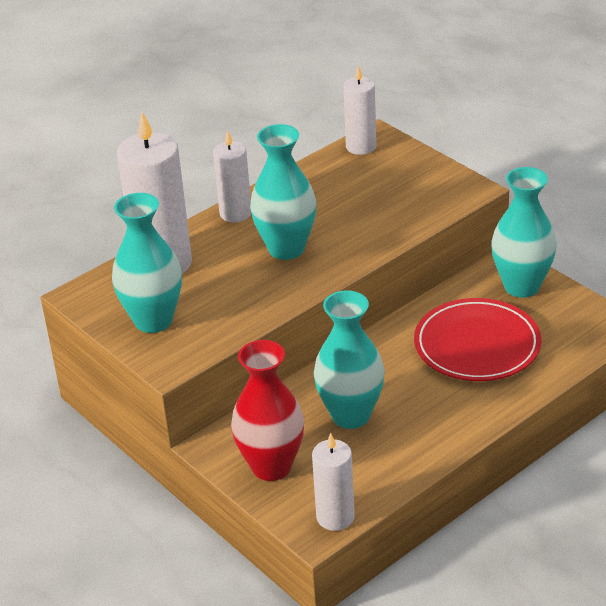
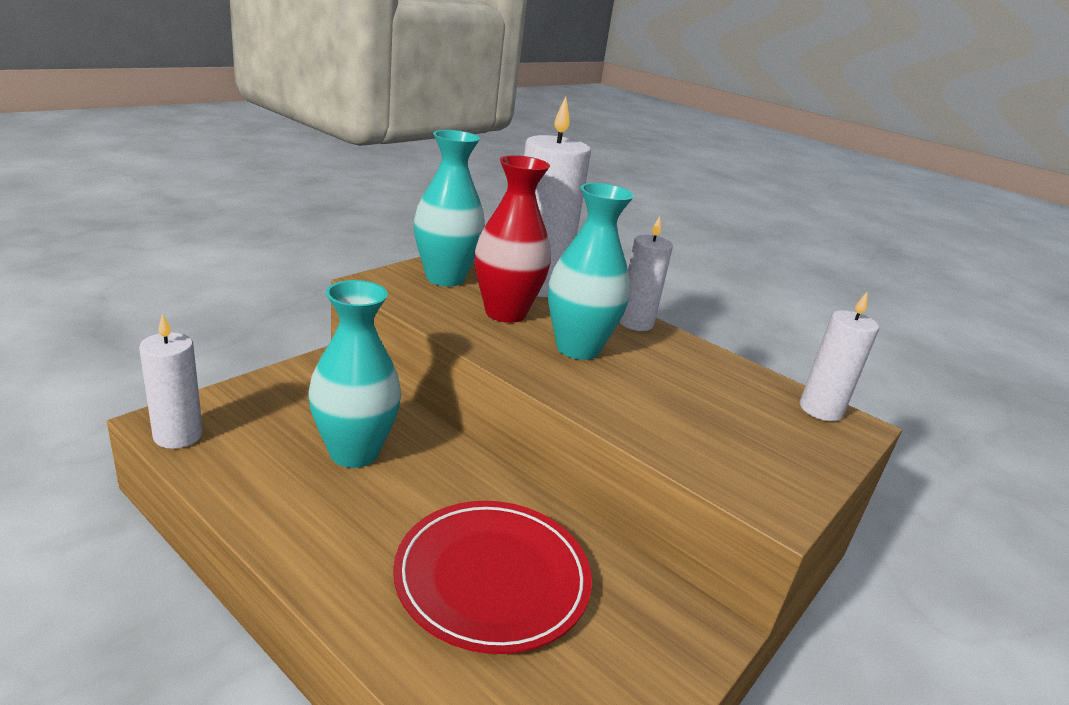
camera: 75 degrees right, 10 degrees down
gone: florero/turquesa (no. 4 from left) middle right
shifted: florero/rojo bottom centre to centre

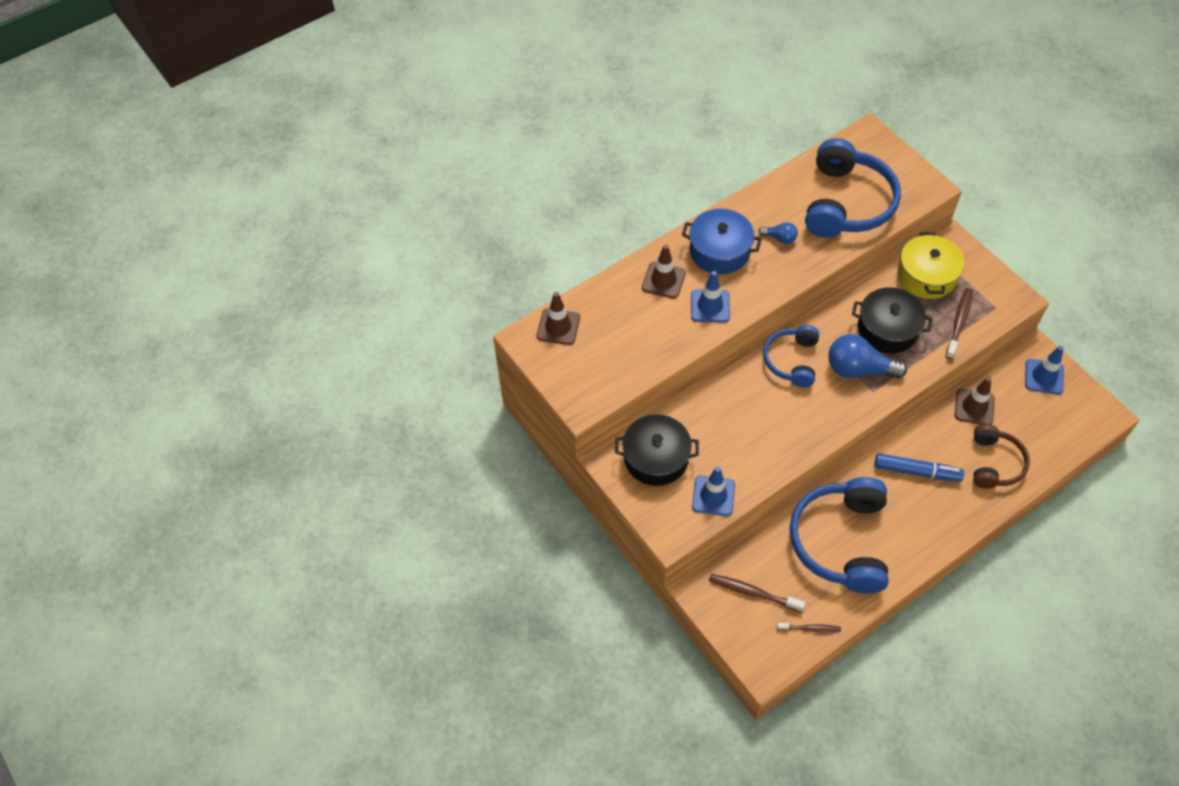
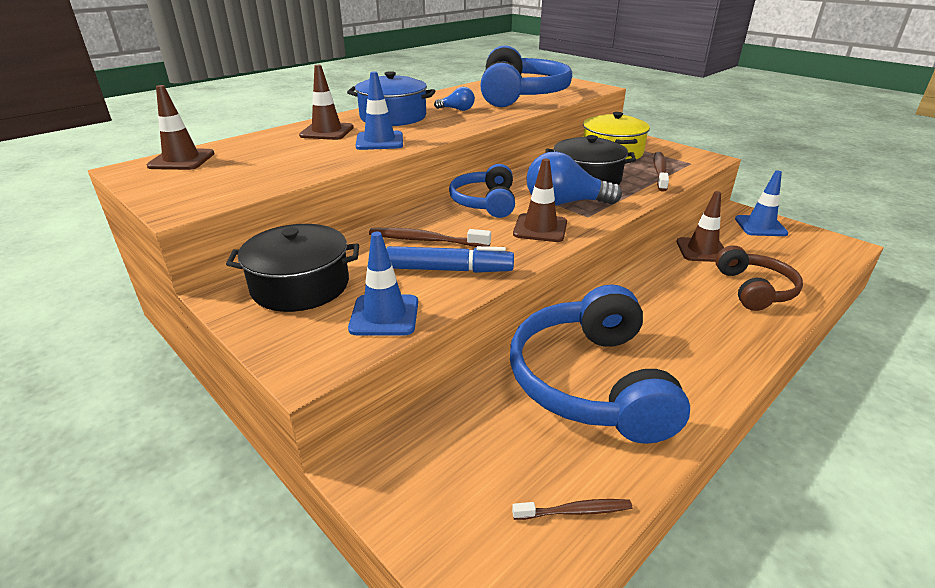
camera: 10 degrees left, 25 degrees down
new: cono de tráfico/marrón (no. 3 from left) centre
shifted: cepillo de dientes/marrón (no. 1 from left) bottom centre to centre; rotulador/azul middle right to centre

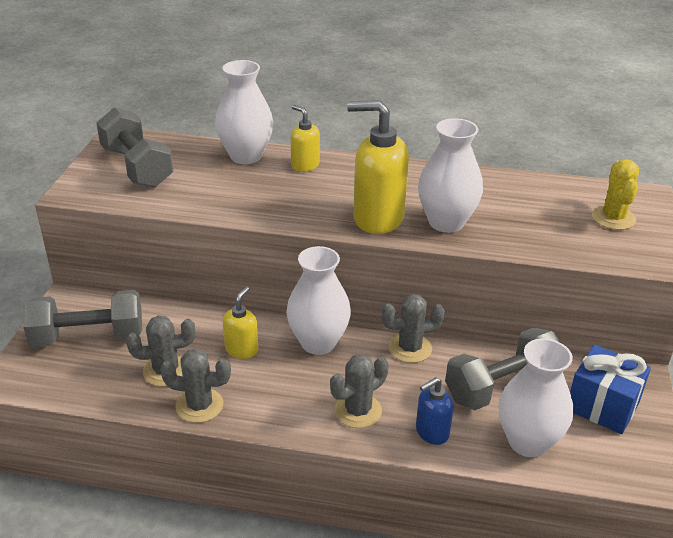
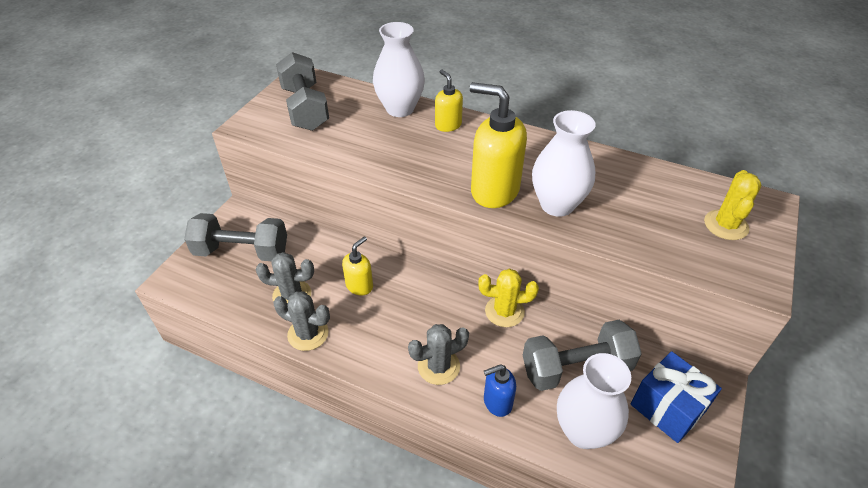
camera: 15 degrees right, 10 degrees up
gone: florero/blanco (no. 2 from left) centre
repainted: cactus/gris (no. 4 from left) centre to cactus/amarillo (no. 1 from left) centre

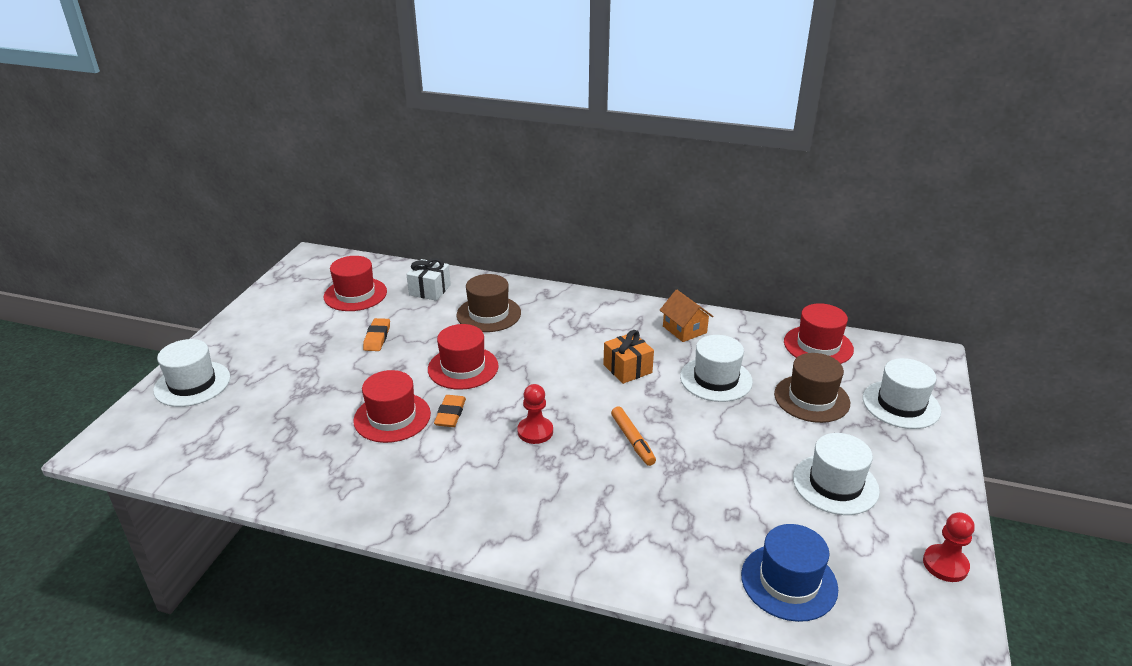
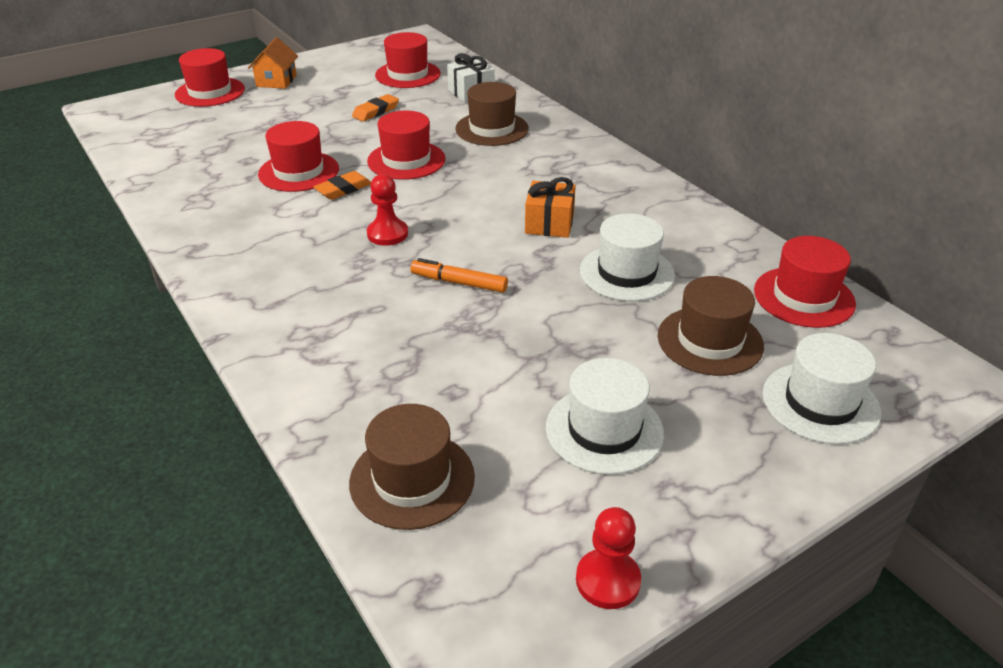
camera: 40 degrees right, 5 degrees up
shifted: casa/naranja centre to top left
repainted: sombrero/blanco (no. 1 from left) middle left to sombrero/rojo (no. 1 from left) top left; sombrero/azul bottom right to sombrero/marrón (no. 1 from left) bottom centre
rotated: rotulador/naranja centre = centre 90 degrees clockwise

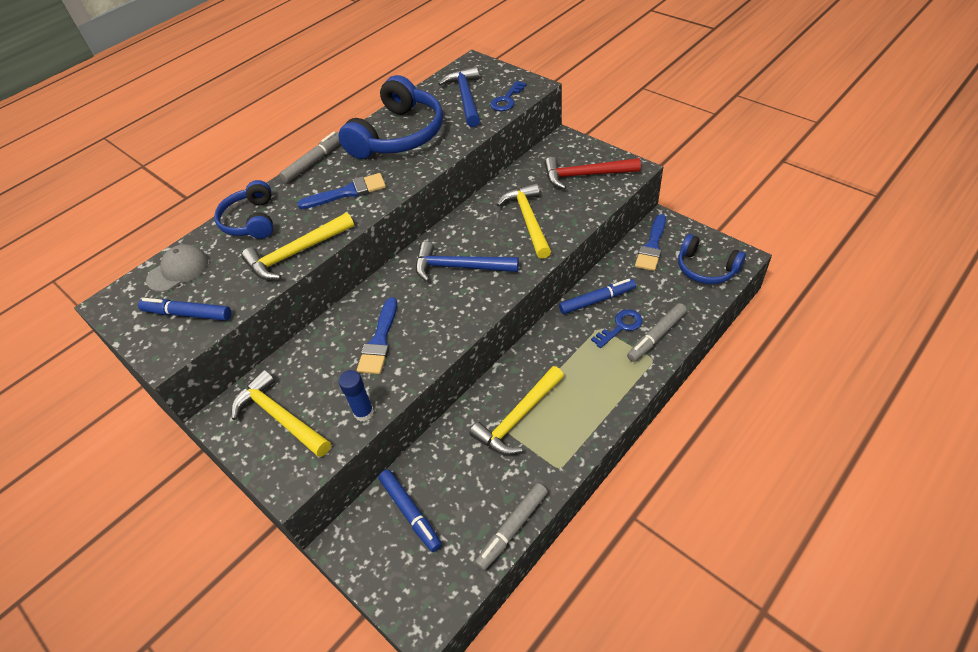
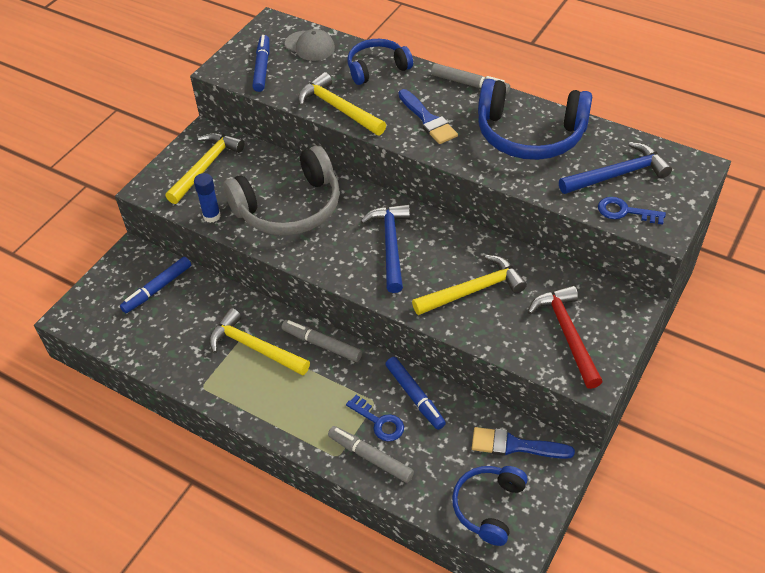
camera: 75 degrees right, 0 degrees up
shifted: rotulador/gris (no. 2 from left in the first image) bottom centre to rotulador/gris (no. 1 from left) centre
swapped: pincel/azul (no. 2 from left) centre to auriculares/gris centre

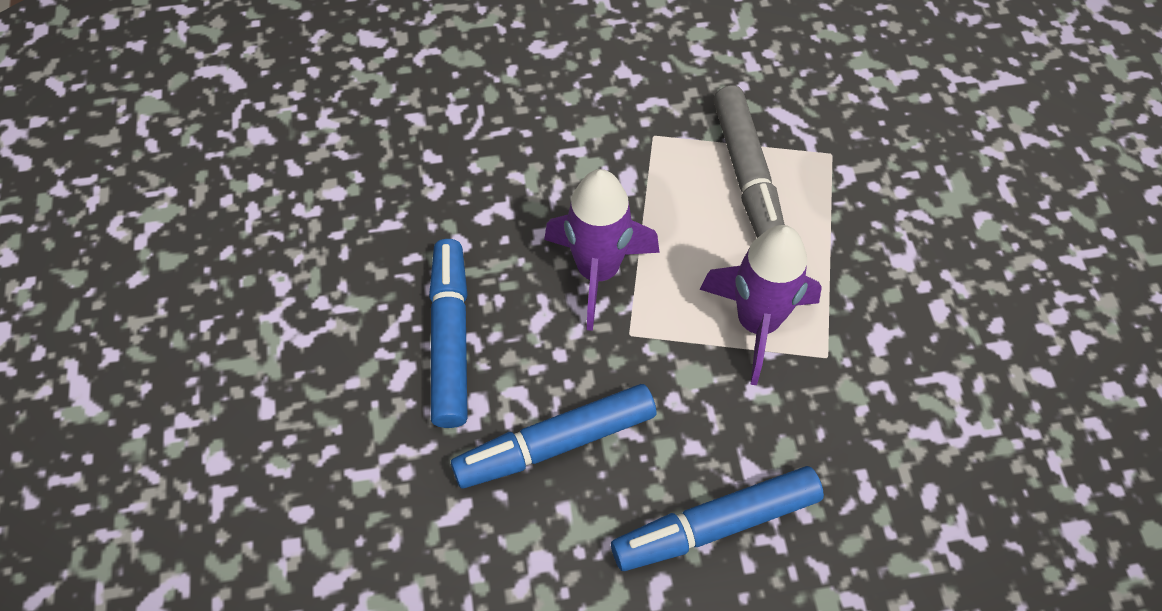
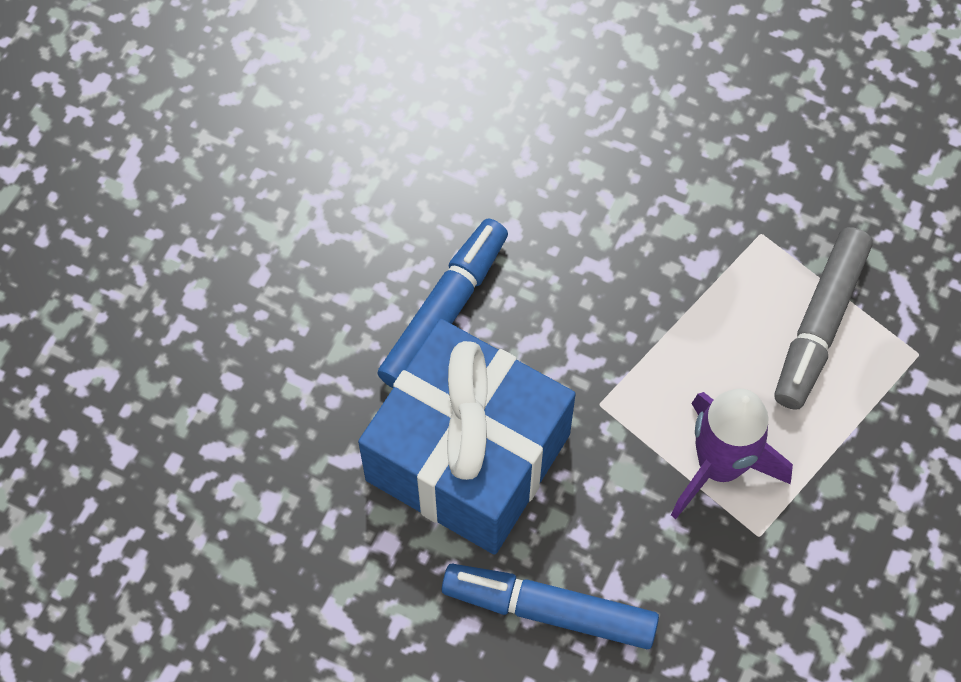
camera: 35 degrees right, 5 degrees up
gone: cohete/morado (no. 1 from left) centre
swapped: rotulador/azul (no. 2 from left) bottom centre to regalo/azul centre

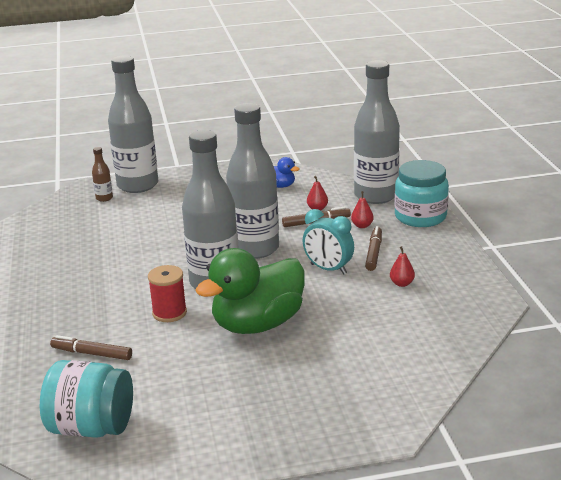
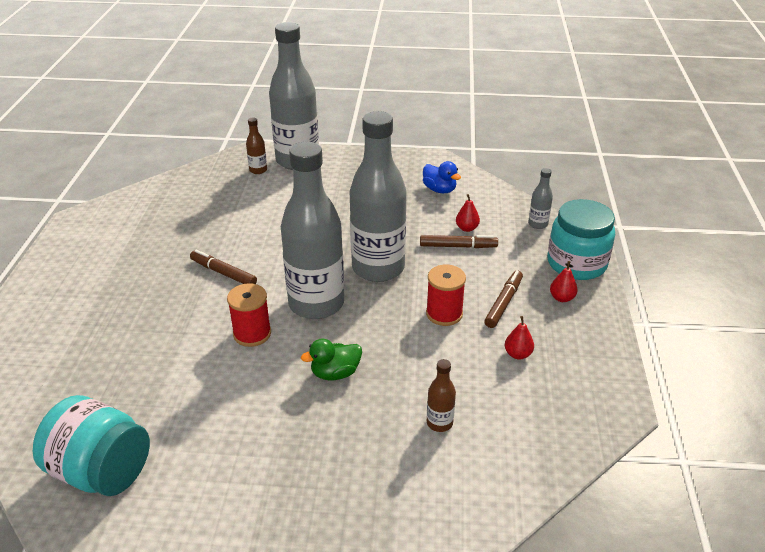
camera: 15 degrees right, 10 degrees up
new: botella/marrón (no. 2 from left) bottom centre
shifted: rotulador/marrón (no. 1 from left) bottom left to middle left; pera/rojo (no. 2 from left in the first image) centre to pera/rojo (no. 3 from left) middle right
swapped: despertador/turquesa centre to carrete/rojo (no. 2 from left) centre
scaled: pato/verde centre = centre x0.45; botella/gris (no. 4 from left) top right = middle right x0.40

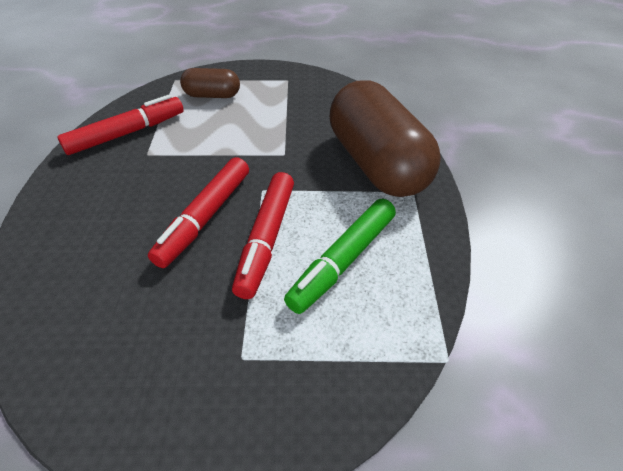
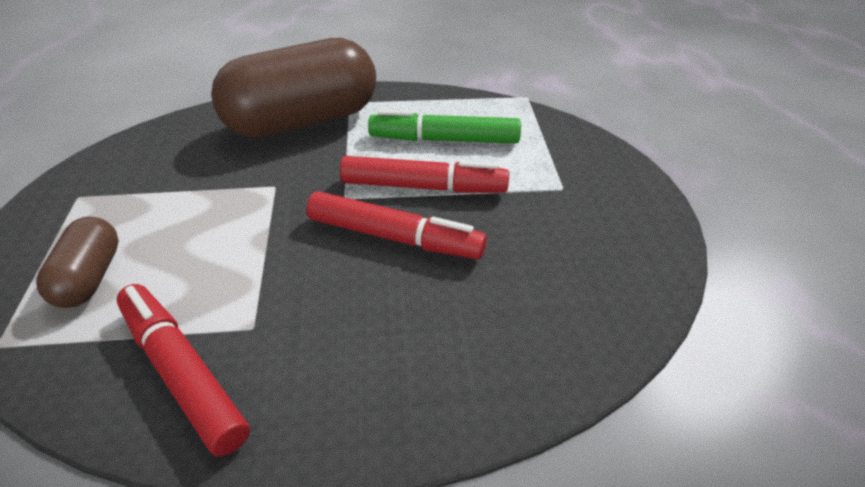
camera: 95 degrees left, 5 degrees down
rotated: rotulador/verde centre = top centre 150 degrees clockwise

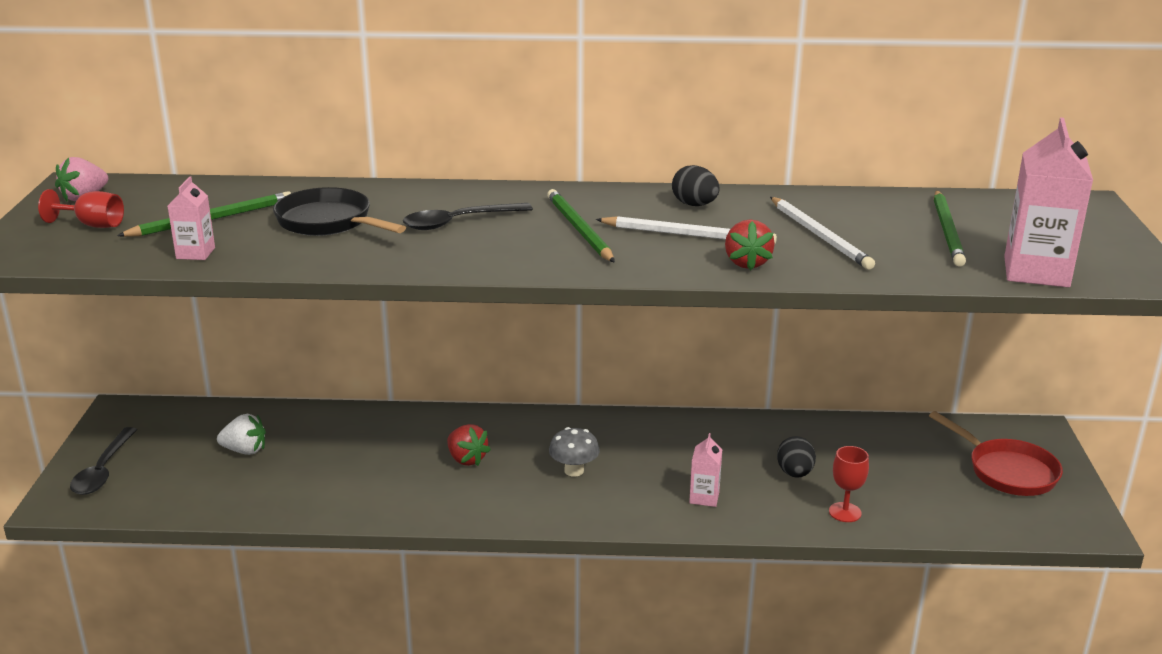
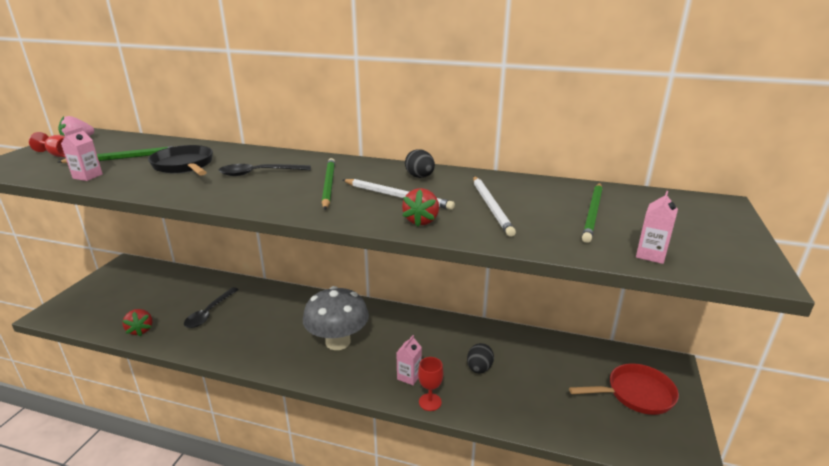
camera: 15 degrees right, 0 degrees up
gone: fresa/blanco middle left
shifted: cuchara/negro (no. 1 from left) bottom left to middle left; fresa/rojo (no. 1 from left) bottom centre to bottom left; copa/rojo (no. 2 from left) bottom right to bottom centre
rotated: sartén/rojo bottom right = bottom right 75 degrees counterclockwise
scaled: seta/gris bottom centre = bottom centre x1.96; cartón de leche/rosa (no. 3 from left) top right = middle right x0.52

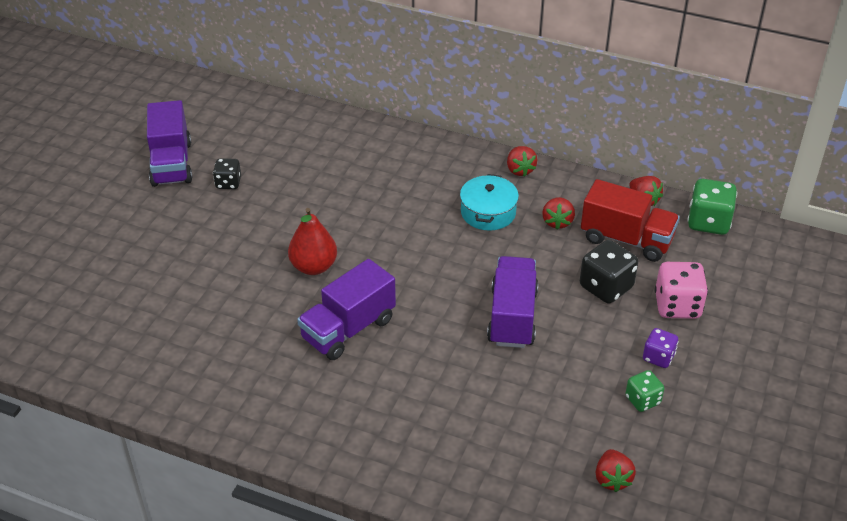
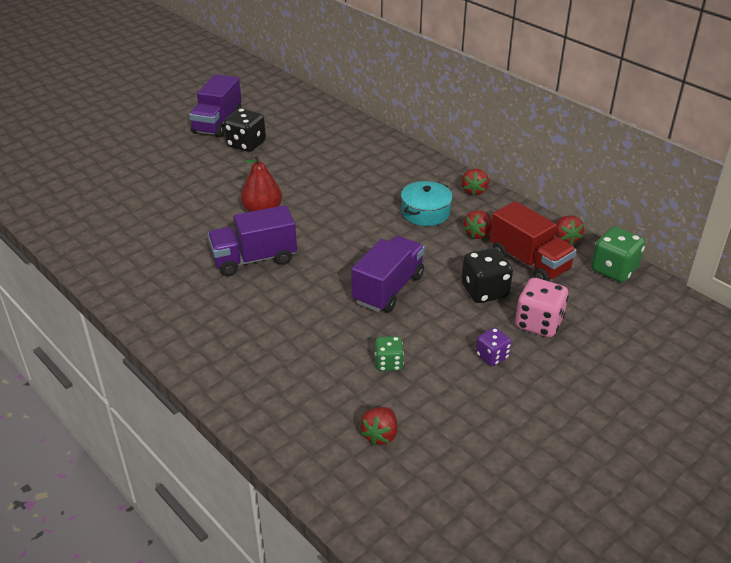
camera: 25 degrees right, 5 degrees down
shifted: dado/verde (no. 1 from left) bottom right to centre
scaled: dado/negro (no. 1 from left) top left = top centre x1.65

